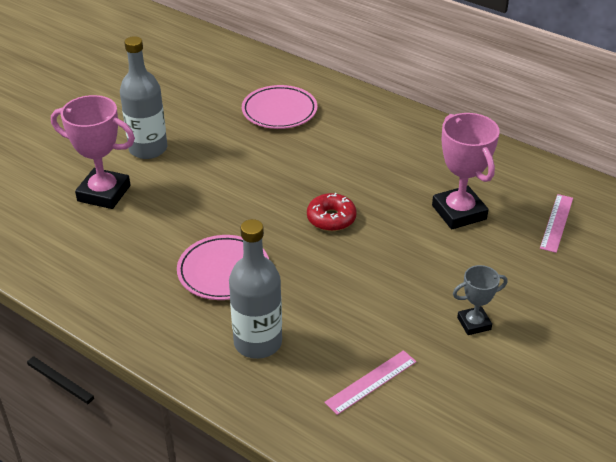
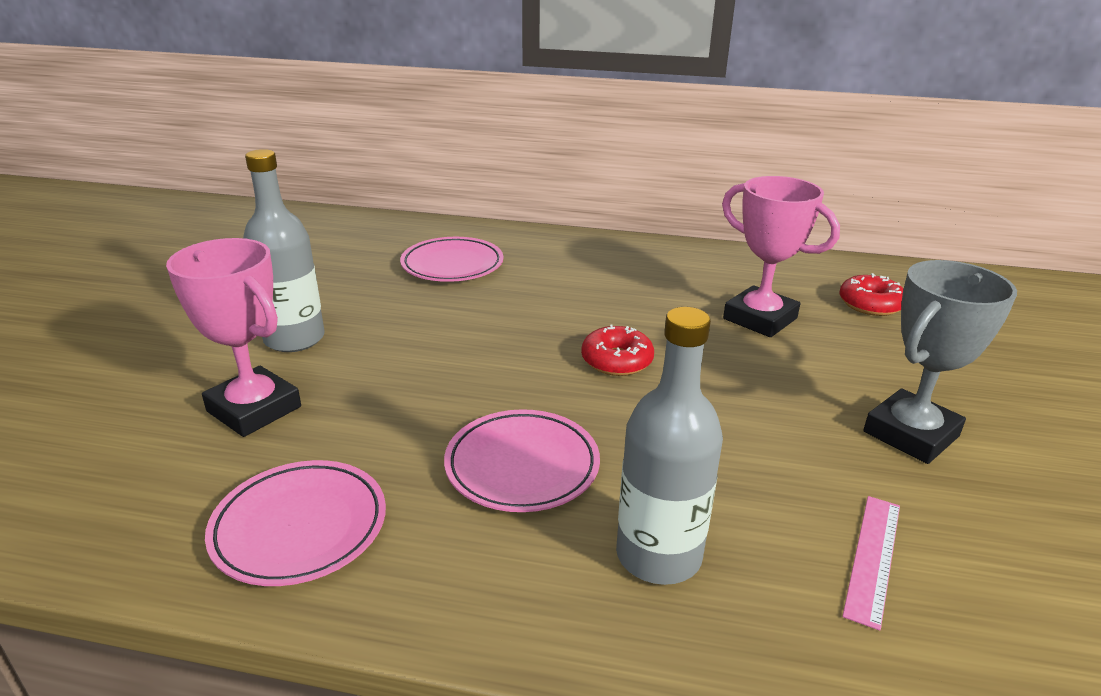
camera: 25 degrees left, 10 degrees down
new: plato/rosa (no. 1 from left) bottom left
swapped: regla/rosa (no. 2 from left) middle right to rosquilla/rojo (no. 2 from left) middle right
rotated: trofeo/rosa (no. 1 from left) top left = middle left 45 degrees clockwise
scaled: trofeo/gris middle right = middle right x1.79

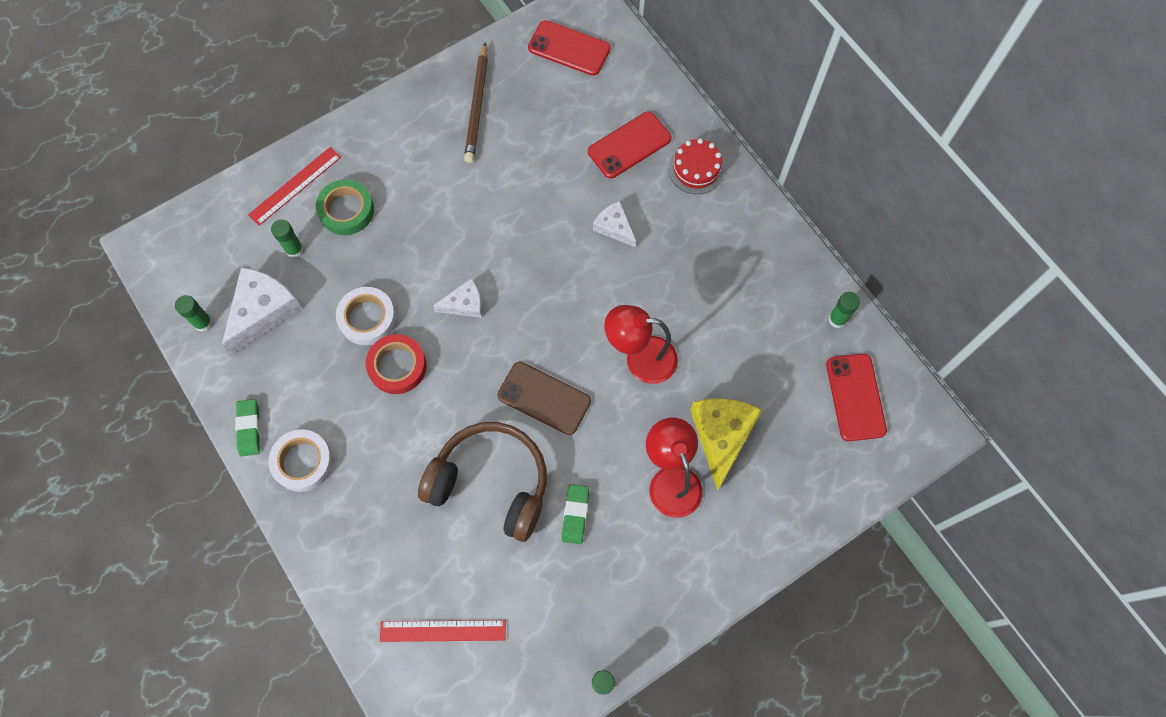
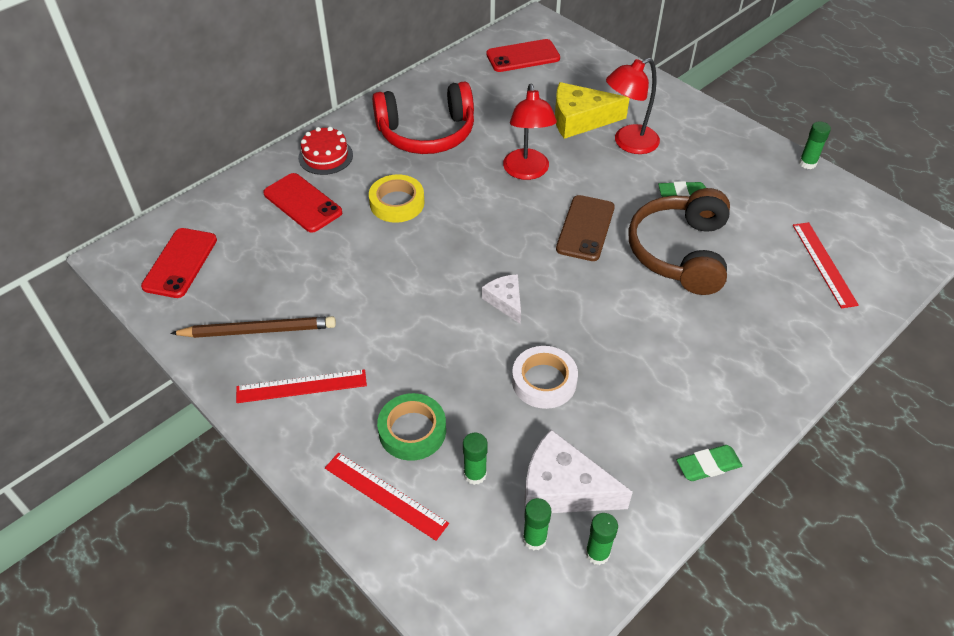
camera: 100 degrees left, 20 degrees down
gone: cinta adhesiva/blanco (no. 1 from left) middle left; cinta adhesiva/rojo centre
new: regla/rojo (no. 1 from left) middle left; auriculares/rojo top centre
shifted: barra de pegamento/verde (no. 4 from left in the first image) middle right to barra de pegamento/verde (no. 2 from left) bottom centre
swapped: queso/blanco (no. 3 from left) top centre to cinta adhesiva/amarillo top centre

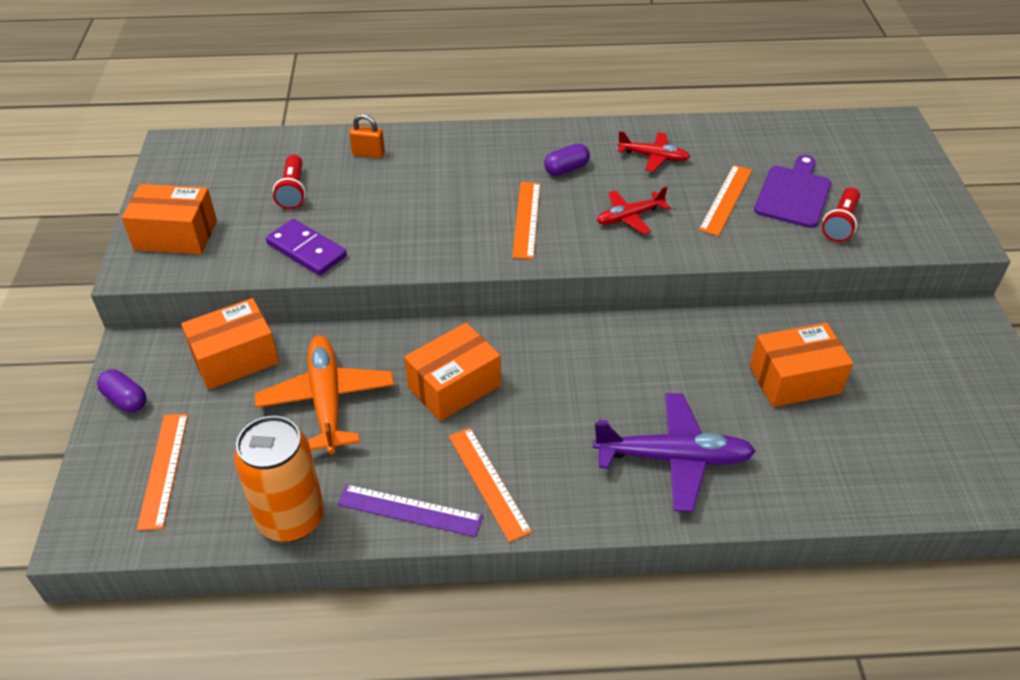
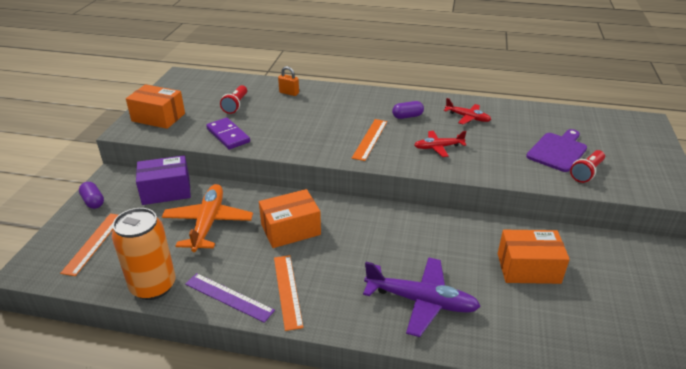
camera: 15 degrees right, 10 degrees down
gone: regla/naranja (no. 4 from left) top right
repainted: caja/naranja (no. 2 from left) middle left to caja/morado middle left

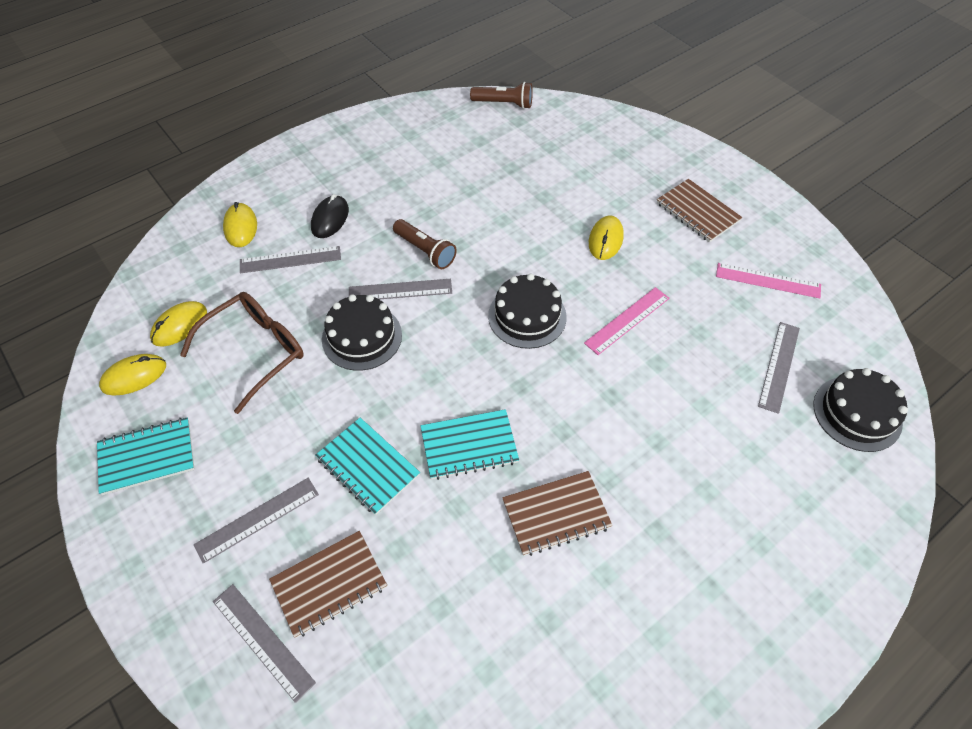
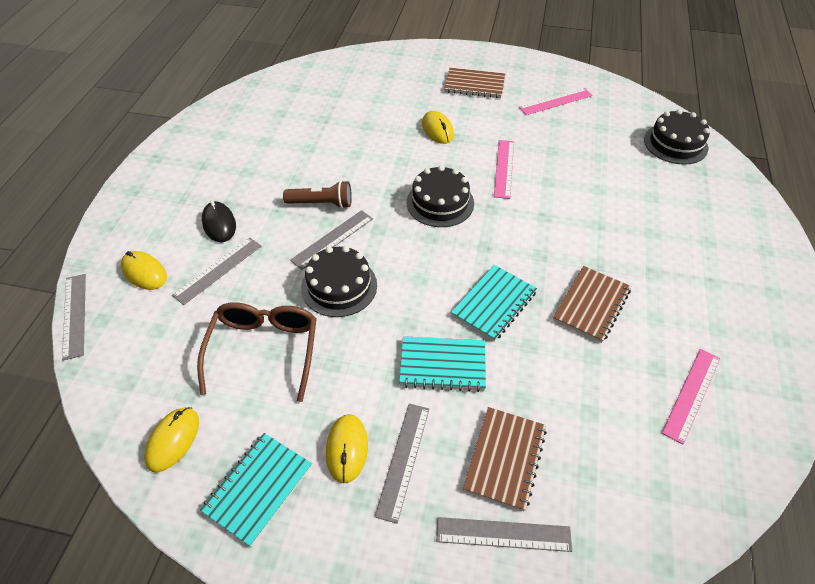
camera: 40 degrees left, 5 degrees down
gone: lámpara de mano/marrón (no. 2 from left) top centre
new: regla/rosa (no. 3 from left) bottom right
shifted: ratón/amarillo (no. 2 from left in the first image) middle left to ratón/amarillo (no. 3 from left) bottom centre; regla/gris (no. 5 from left in the first image) middle right to regla/gris (no. 1 from left) middle left

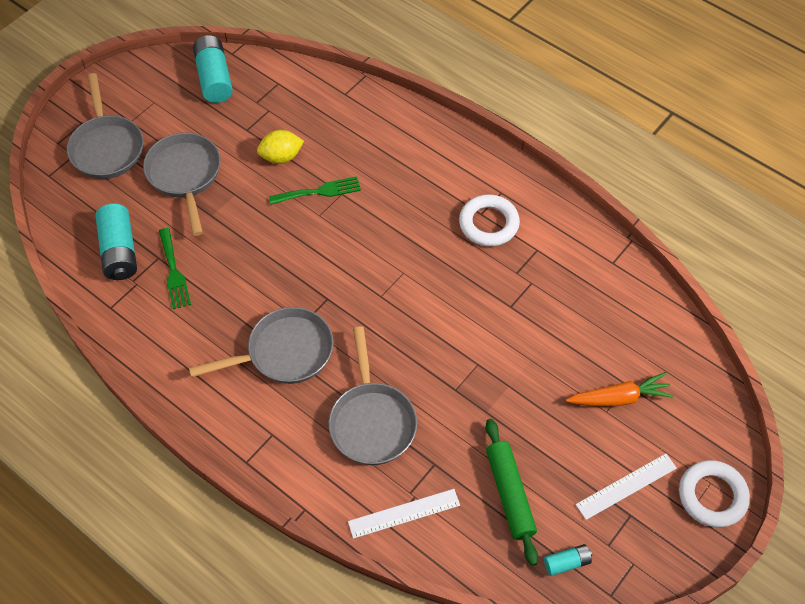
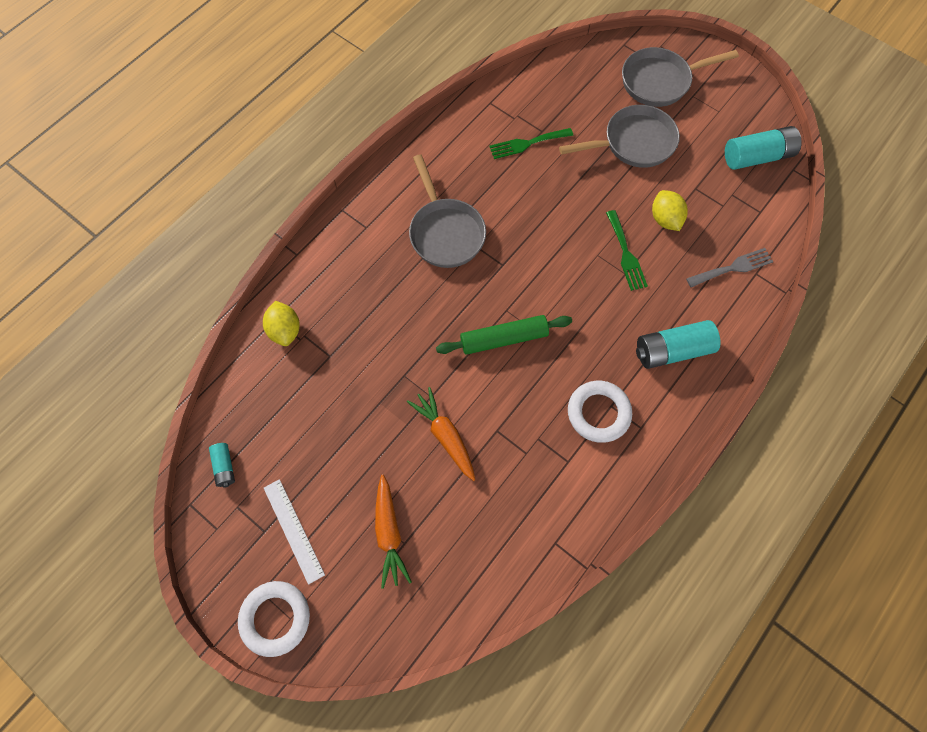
camera: 90 degrees right, 10 degrees up
gone: sartén/gris (no. 4 from left) centre
new: zanahoria/naranja (no. 2 from left) centre; tenedor/gris middle right
shifted: pila/turquesa (no. 1 from left in the first image) middle left to pila/turquesa (no. 2 from left) middle right; rodillo/verde bottom centre to centre
swapped: regla/blanco (no. 1 from left) bottom centre to limón/amarillo (no. 1 from left) middle left

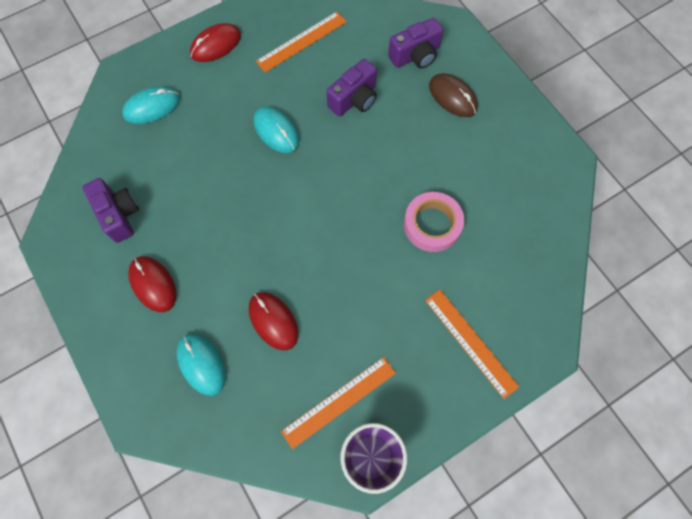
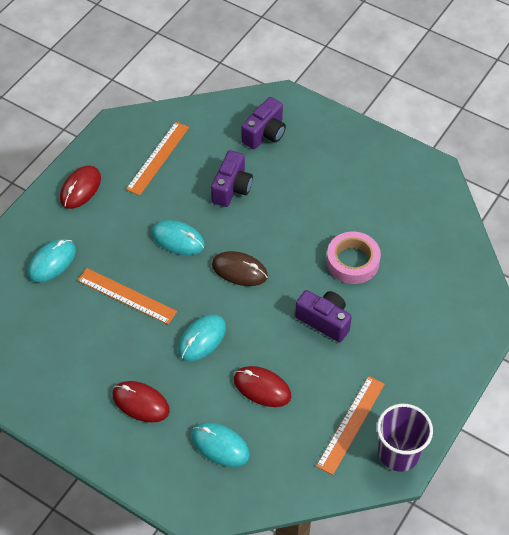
camera: 25 degrees left, 15 degrees down
new: ratón/turquesa (no. 3 from left) centre
shifted: cámara/morado (no. 1 from left in the first image) middle left to cámara/morado (no. 3 from left) centre; regla/naranja (no. 3 from left in the first image) middle right to regla/naranja (no. 1 from left) middle left; ratón/marrón top centre to centre

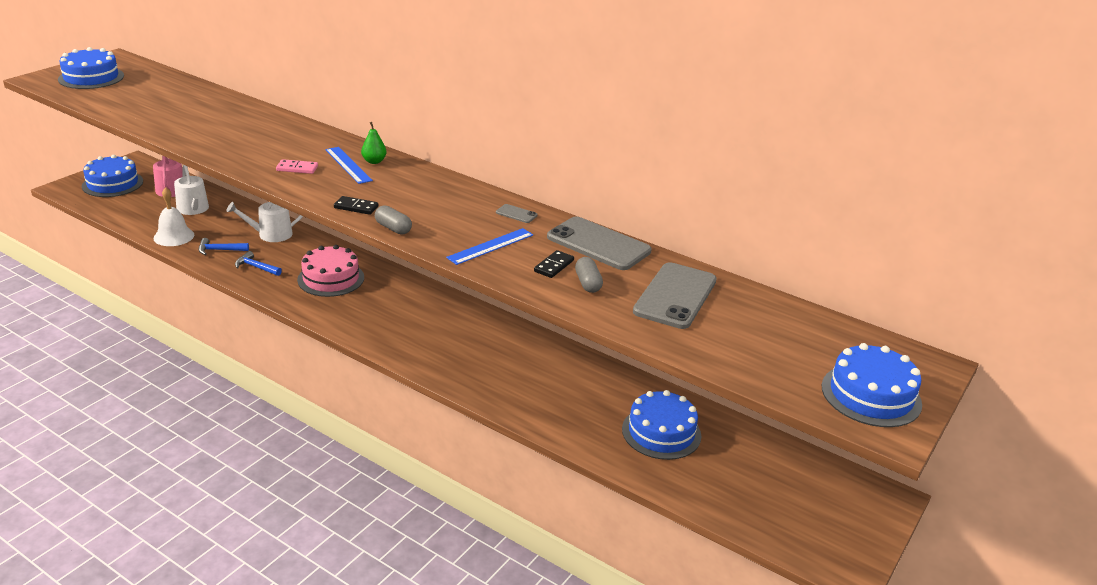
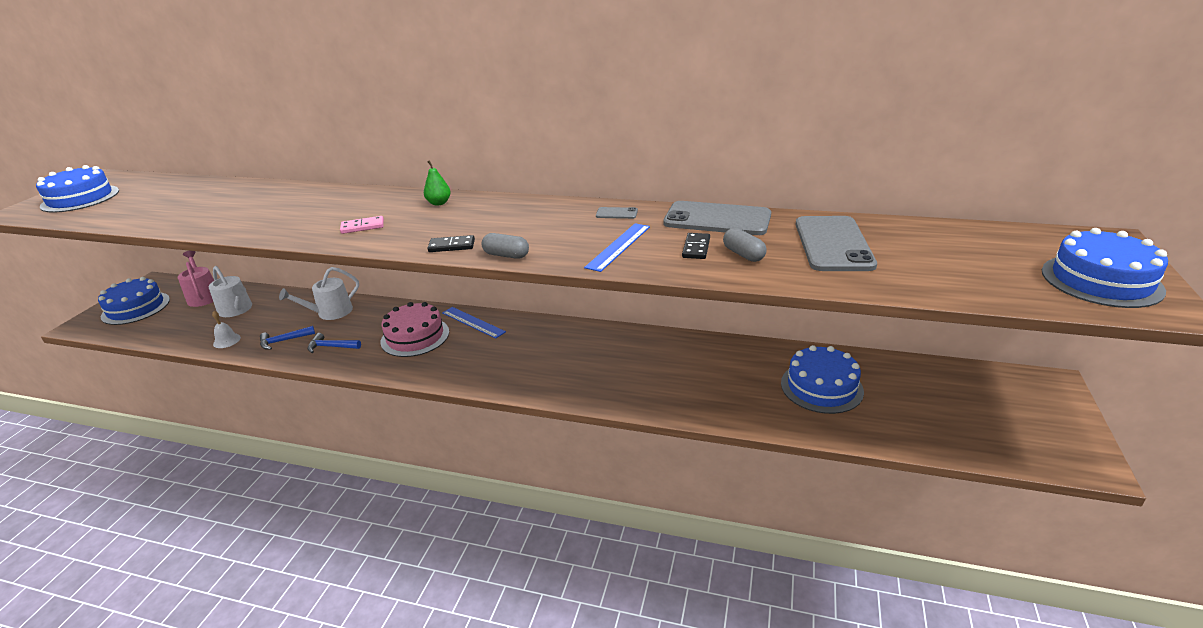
camera: 15 degrees left, 0 degrees up
shifted: regla/azul (no. 1 from left) top left to centre
scaled: campana/blanco middle left = middle left x0.61

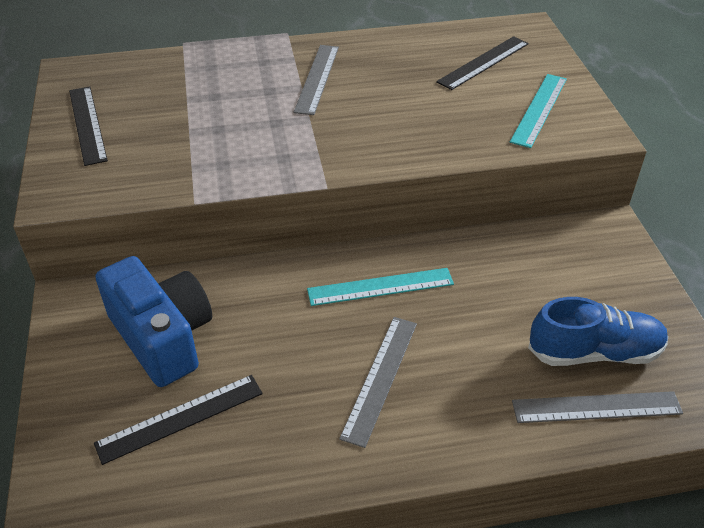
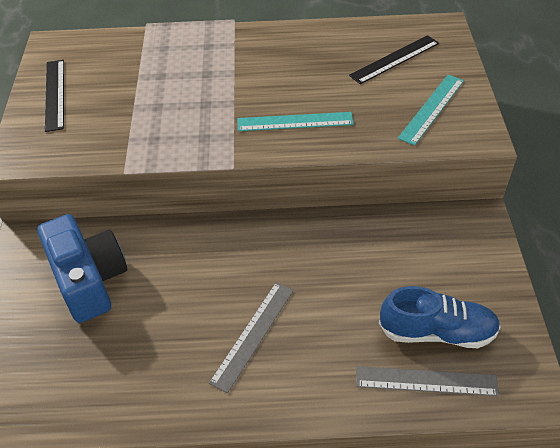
camera: 10 degrees right, 5 degrees up
gone: regla/negro (no. 2 from left) bottom left; regla/gris (no. 1 from left) top centre
shifted: regla/turquesa (no. 1 from left) centre to top centre

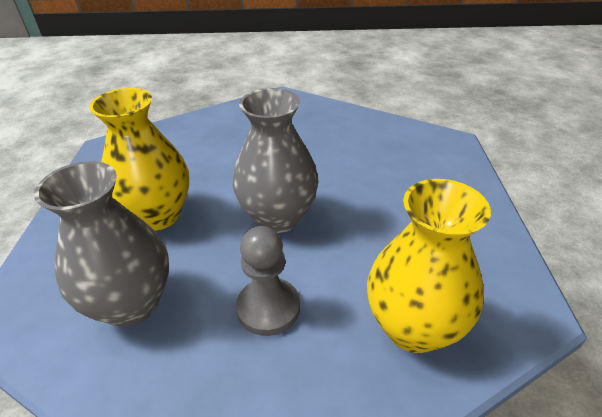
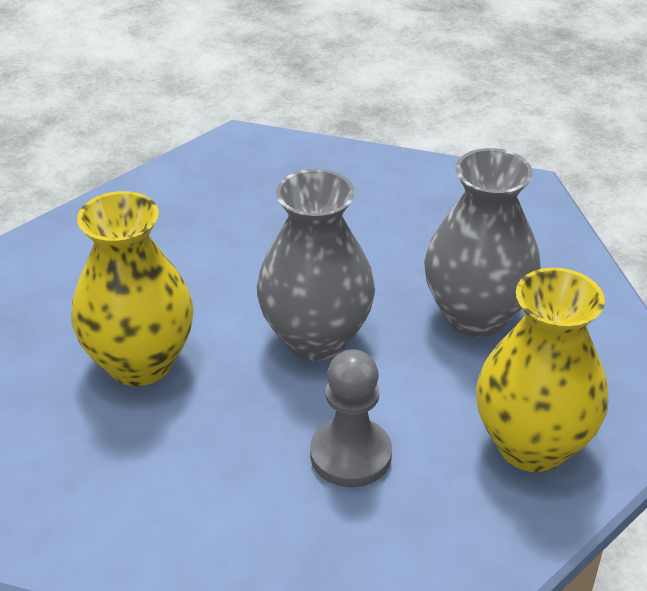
camera: 15 degrees left, 0 degrees up
shifted: florero/gris (no. 1 from left in the first image) middle left to florero/gris (no. 2 from left) middle right

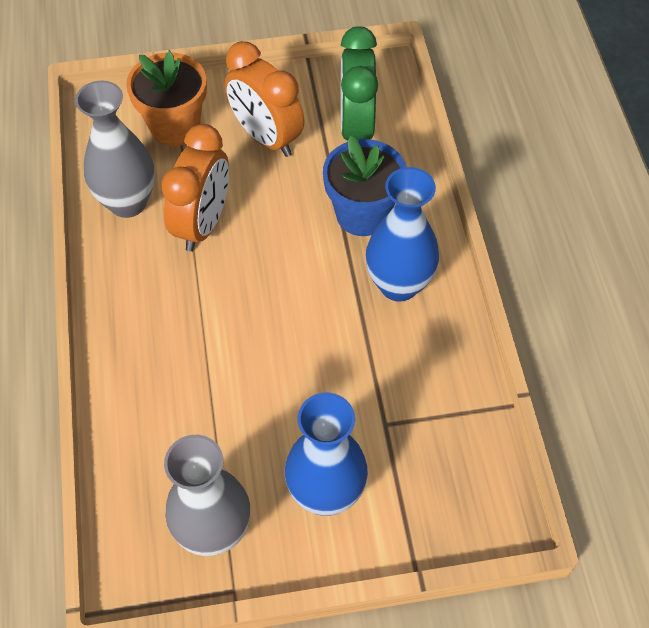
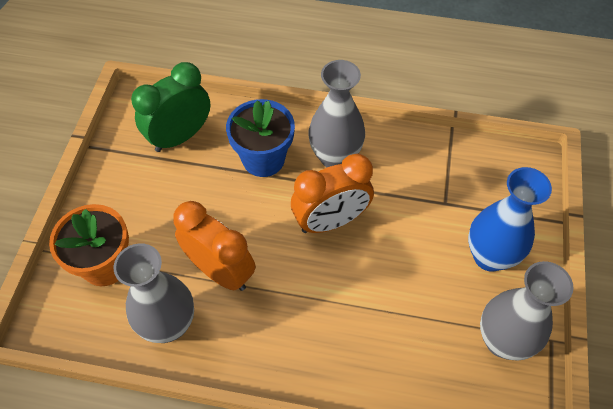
camera: 70 degrees left, 0 degrees up
shifted: despertador/naranja (no. 2 from left) top centre to centre
repainted: florero/azul (no. 2 from left) centre to florero/gris (no. 2 from left) top centre
rotated: despertador/verde top centre = top left 120 degrees clockwise

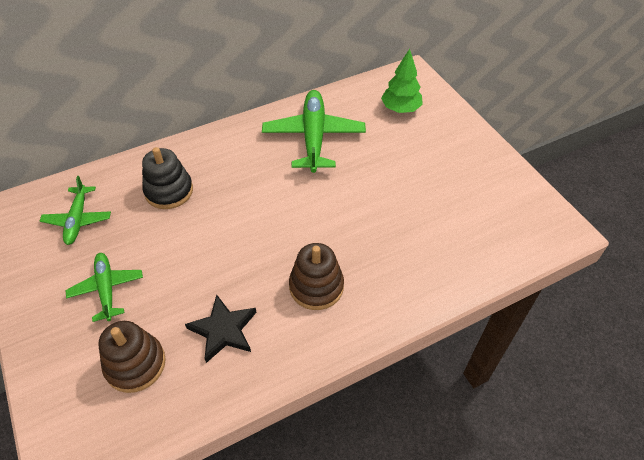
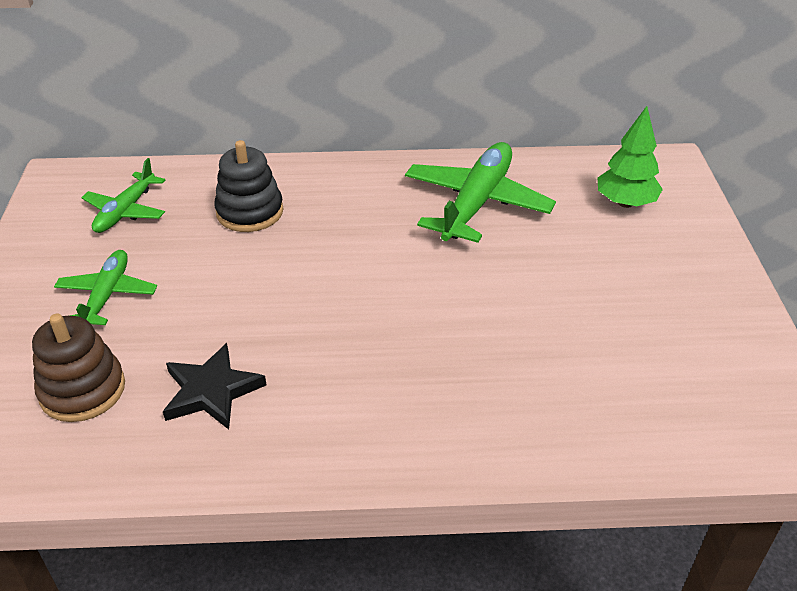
camera: 25 degrees right, 10 degrees down
gone: juguete apilable/marrón (no. 2 from left) centre

